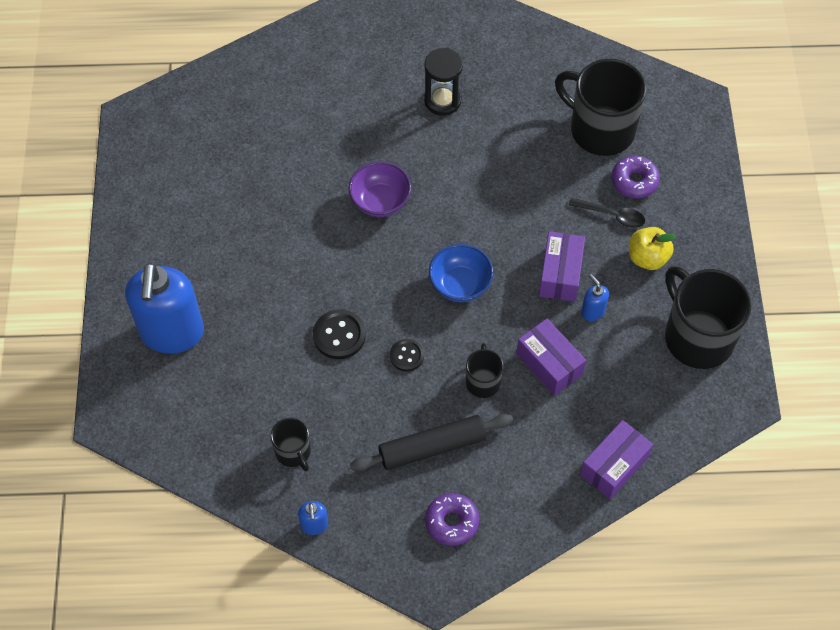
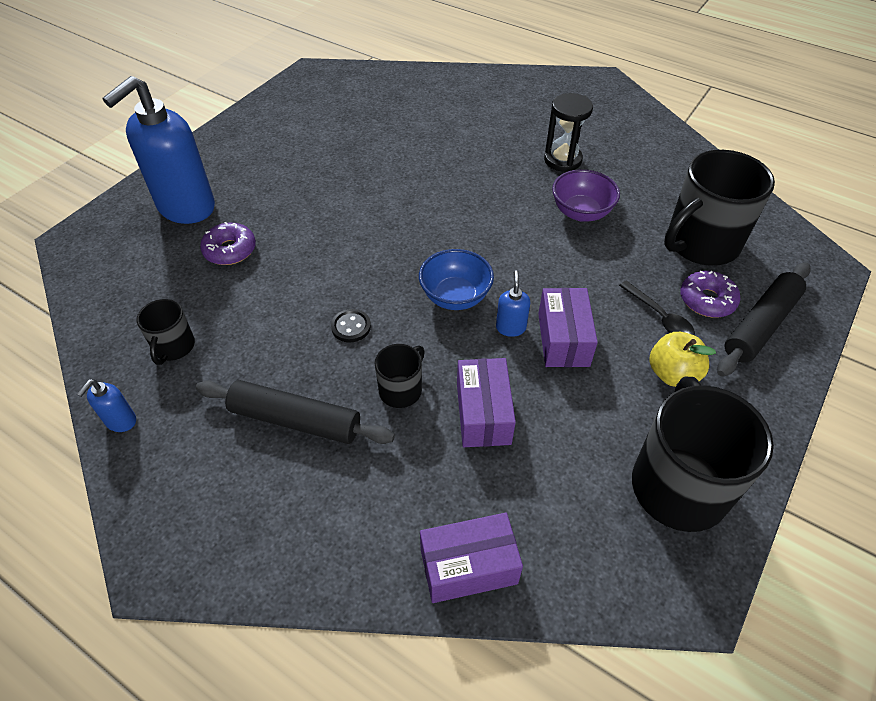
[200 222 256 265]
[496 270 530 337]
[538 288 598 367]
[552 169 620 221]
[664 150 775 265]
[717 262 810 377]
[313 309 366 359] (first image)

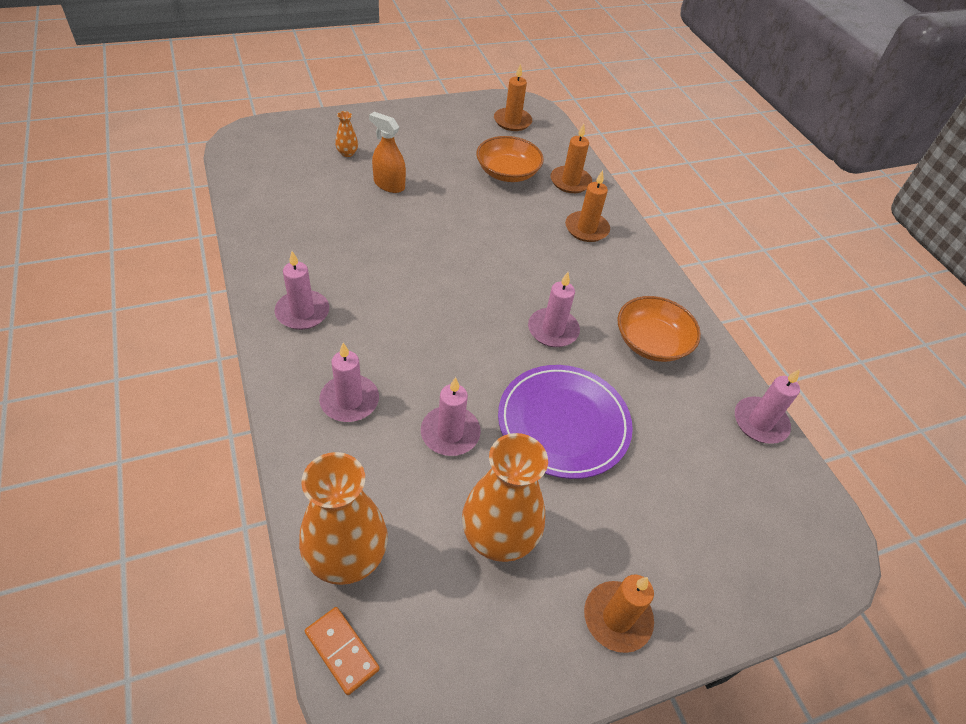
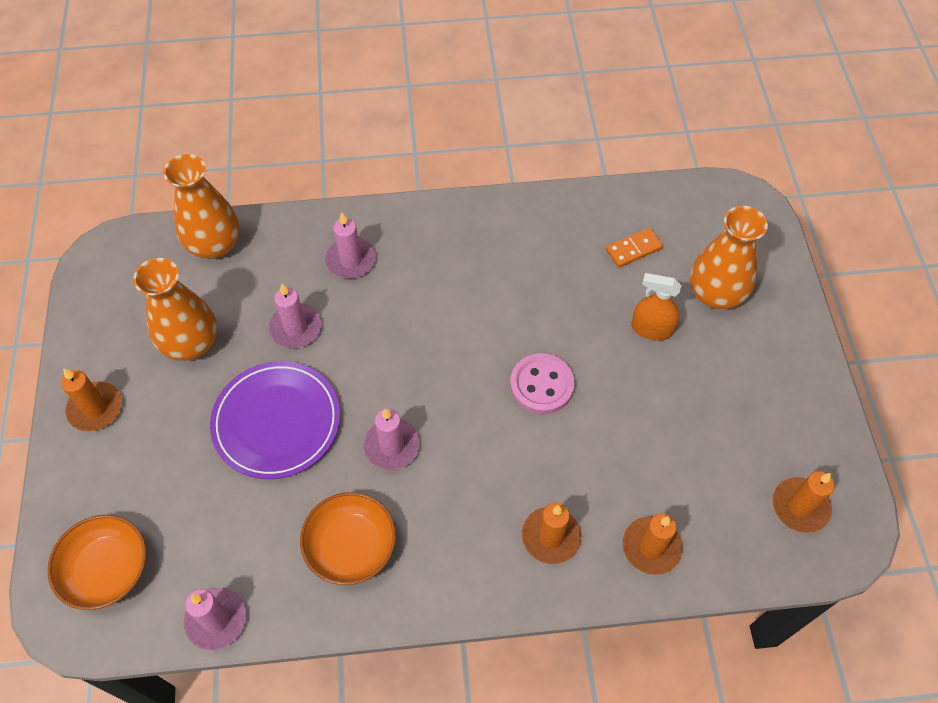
[47 515 146 610]
[510 353 575 414]
[606 228 663 267]
[631 273 681 341]
[690 206 768 309]
[274 251 329 330] (first image)

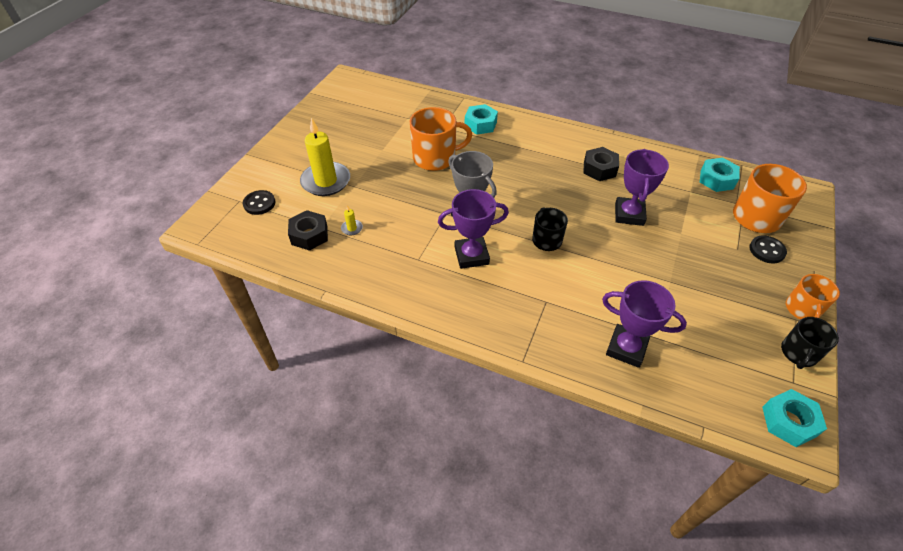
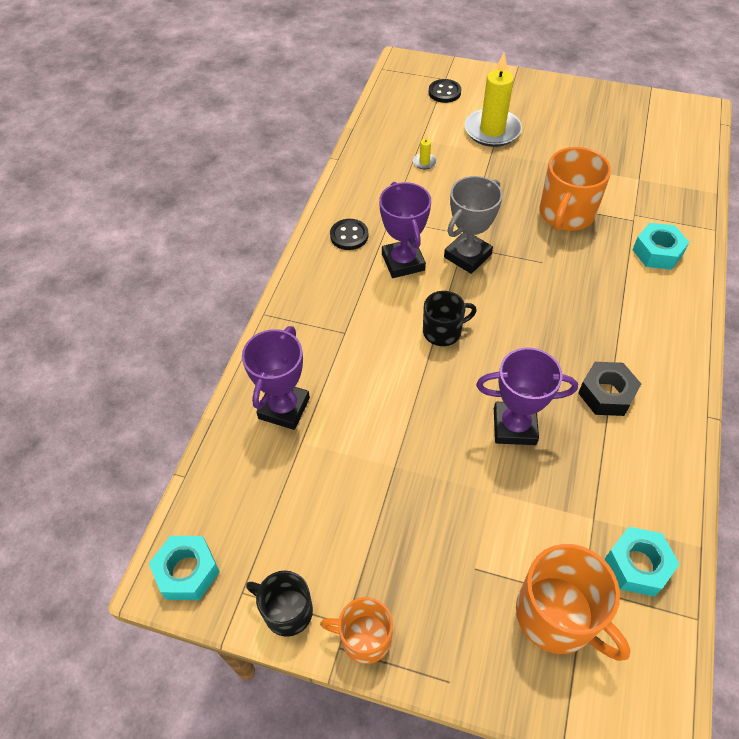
[330 219 368 250]
[540 147 611 231]
[288 210 328 251] (first image)

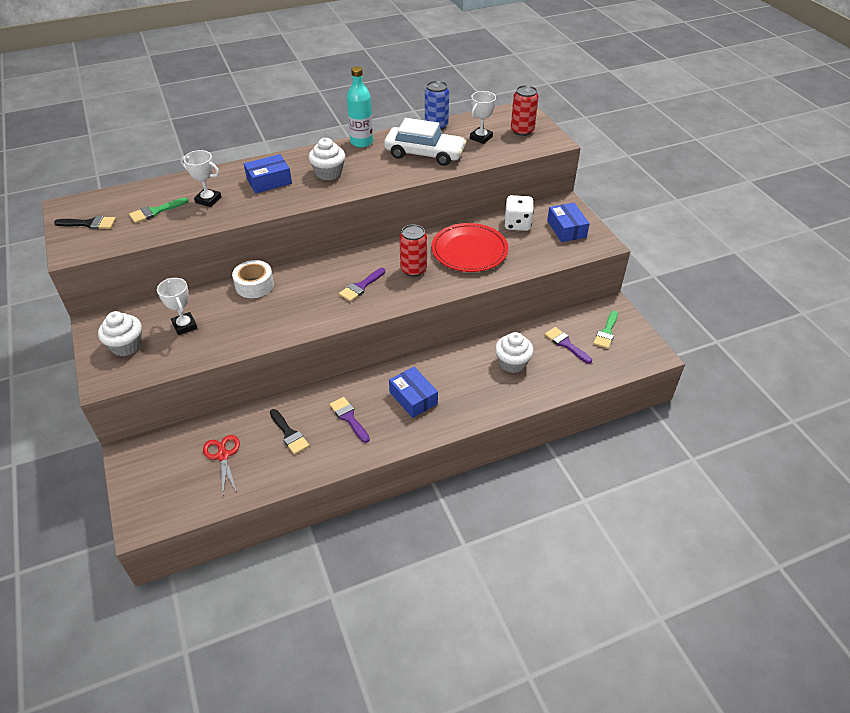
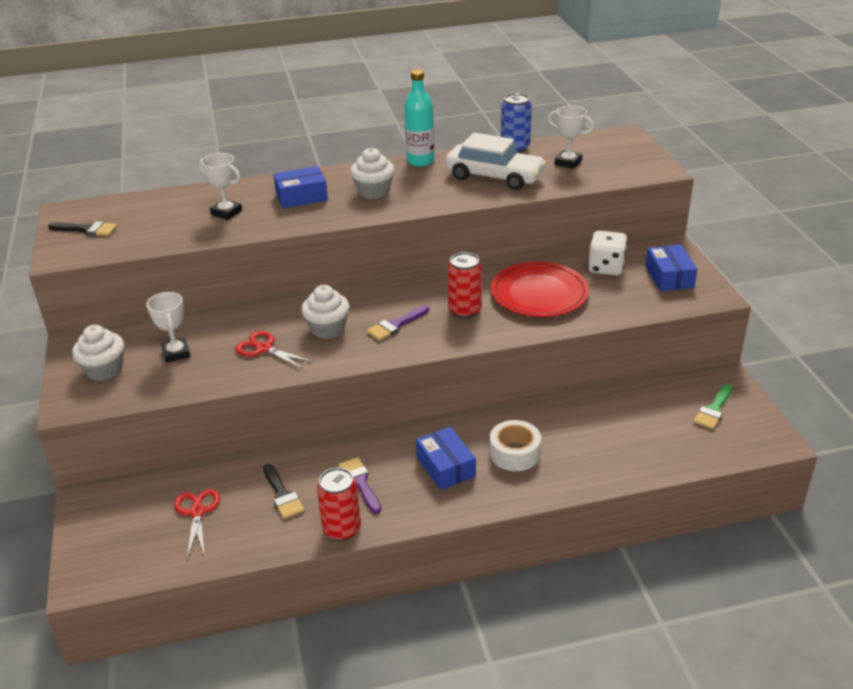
[235 331 313 369]
[301 285 349 339]
[317 468 361 541]
[490 420 541 471]
[548 105 594 169]
[129 197 188 223] (first image)
[545 327 592 364] (first image)

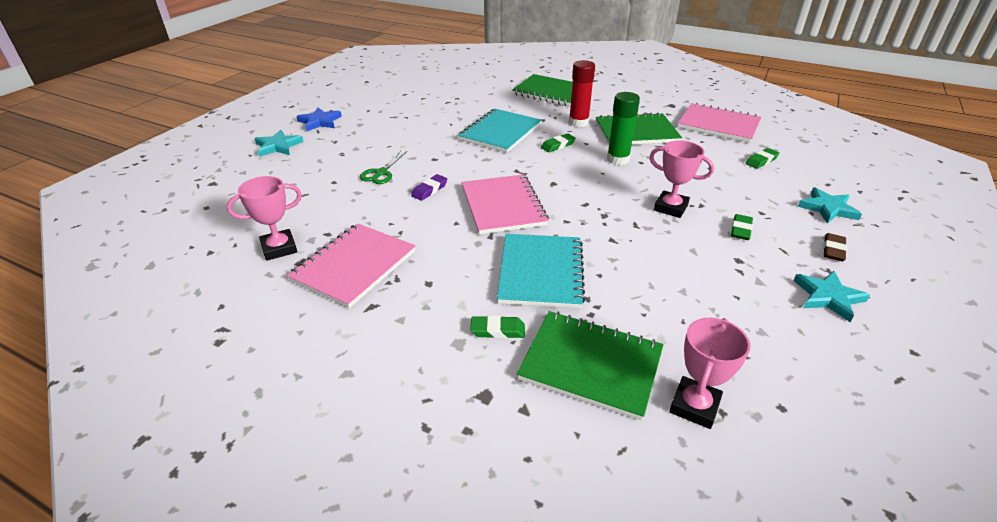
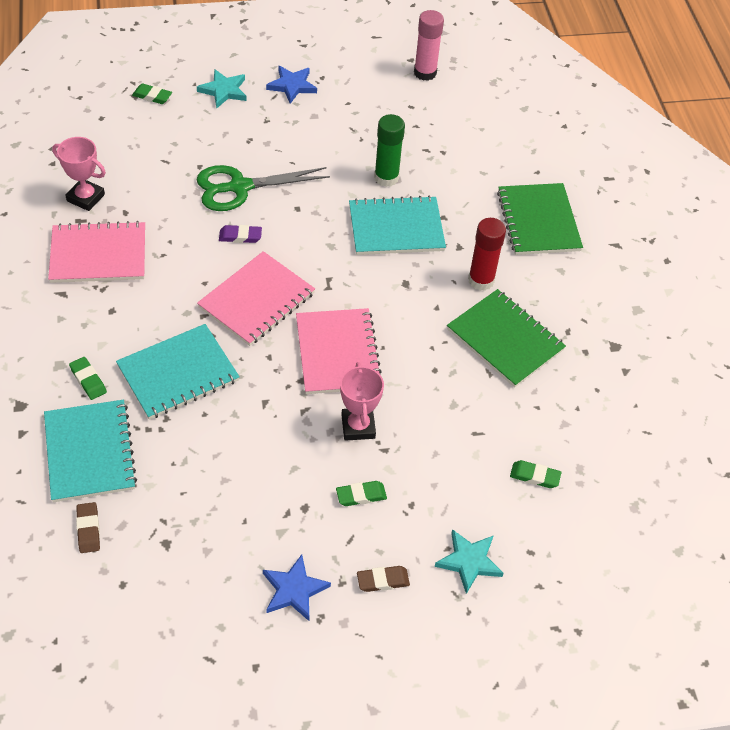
[44 400 137 502]
[76 502 100 553]
[132 83 172 104]
[197 165 330 211]
[263 554 331 621]
[296 308 382 394]
[374 114 405 187]
[414 10 444 81]

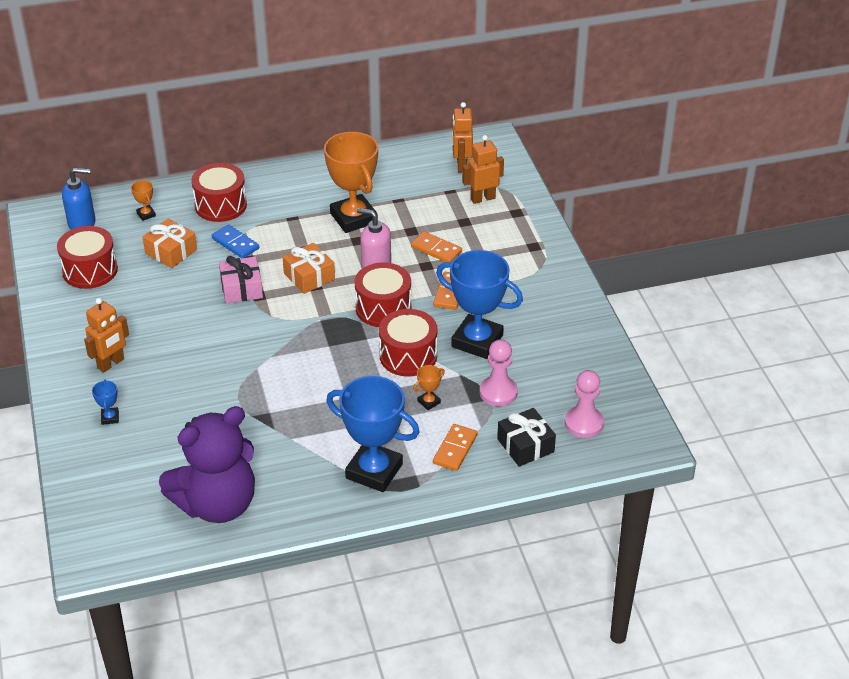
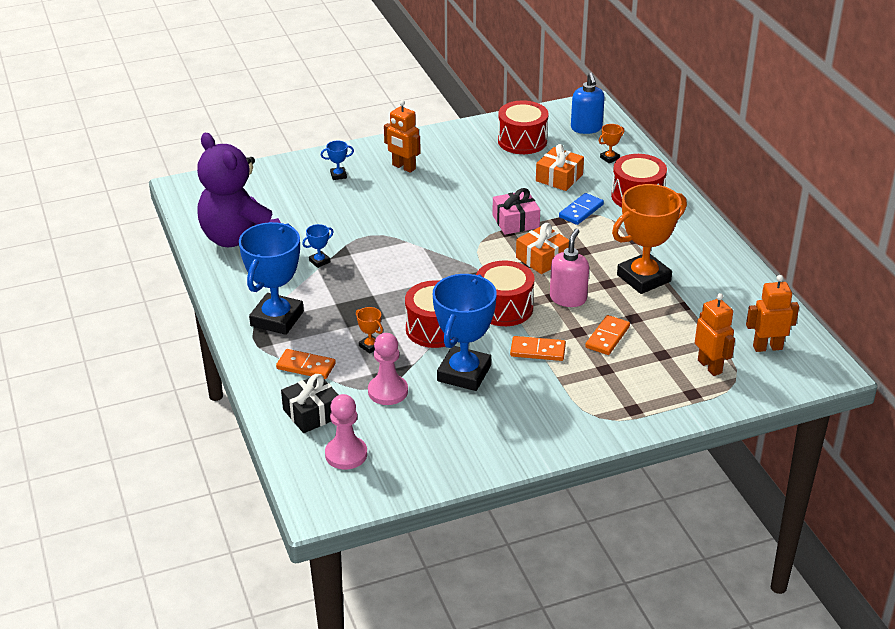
[302 224 333 268]

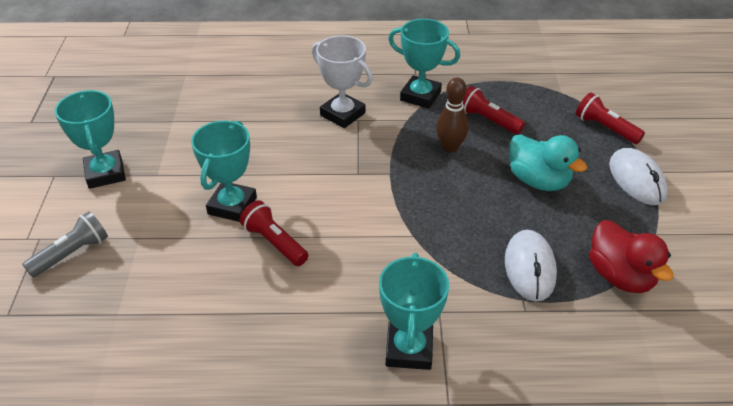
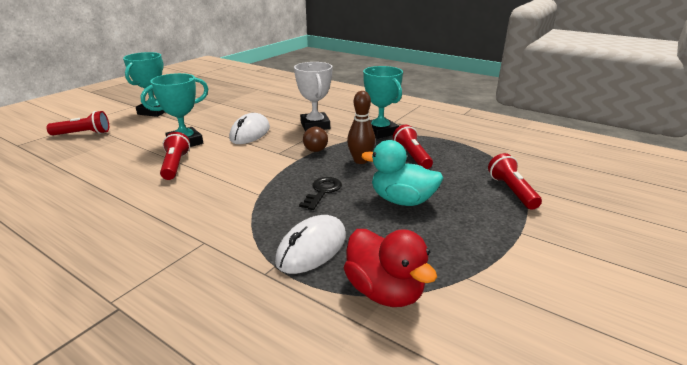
[46 111 109 136]
[229 113 270 144]
[299 177 342 210]
[303 127 328 152]
[344 229 437 307]
[361 140 443 206]
[379 253 449 370] (first image)

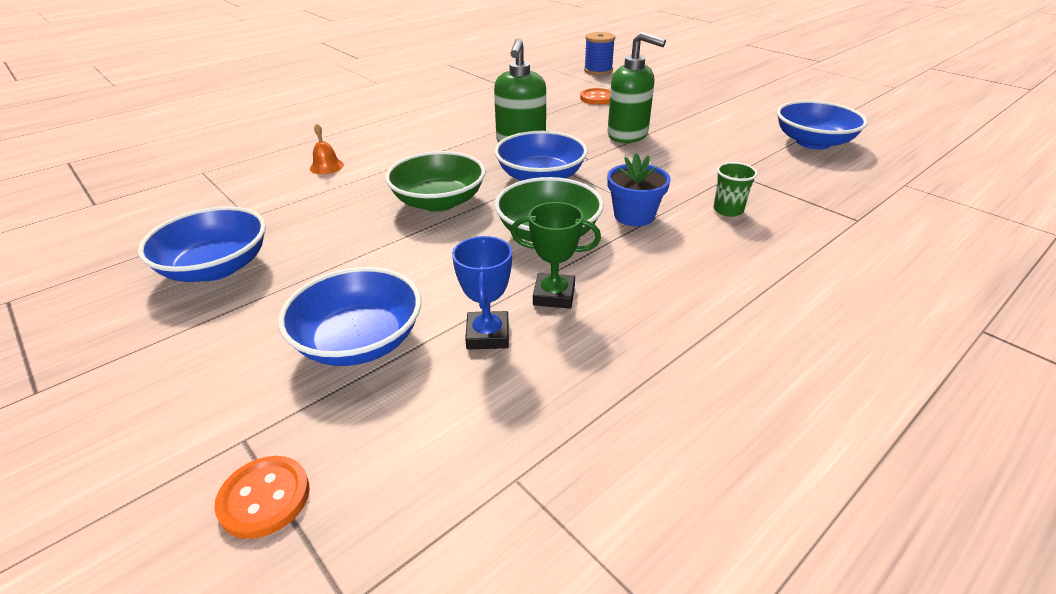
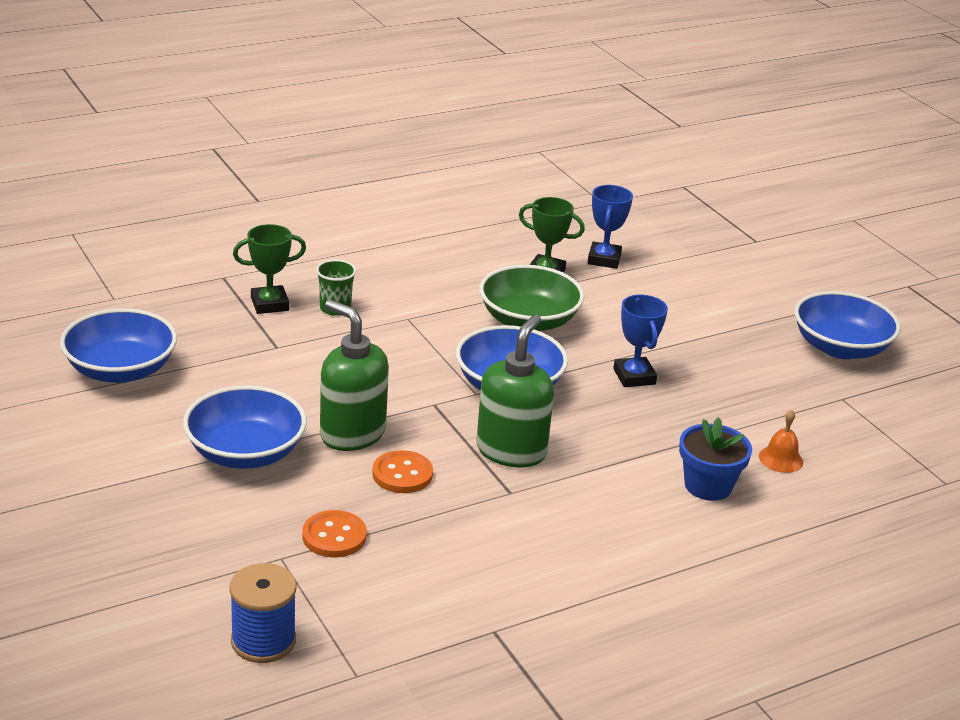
[183 386 307 469]
[233 224 306 314]
[372 450 433 493]
[613 295 668 387]
[679 417 752 501]

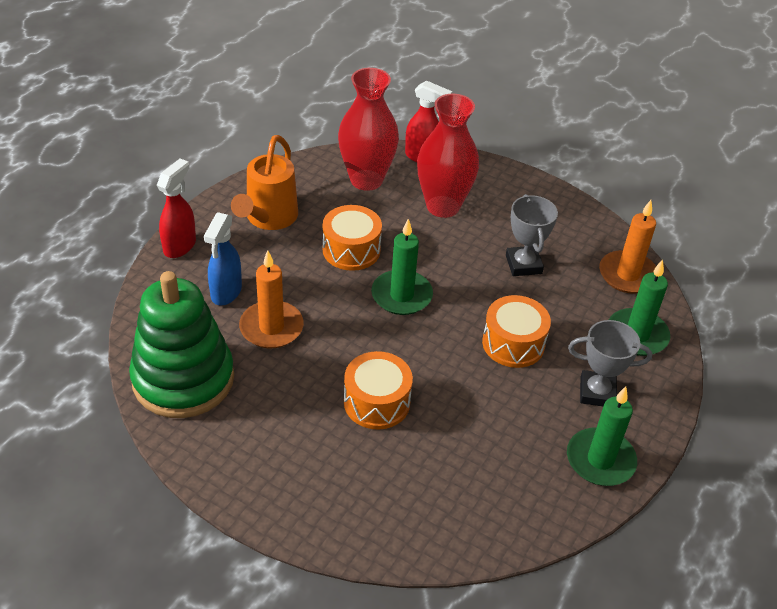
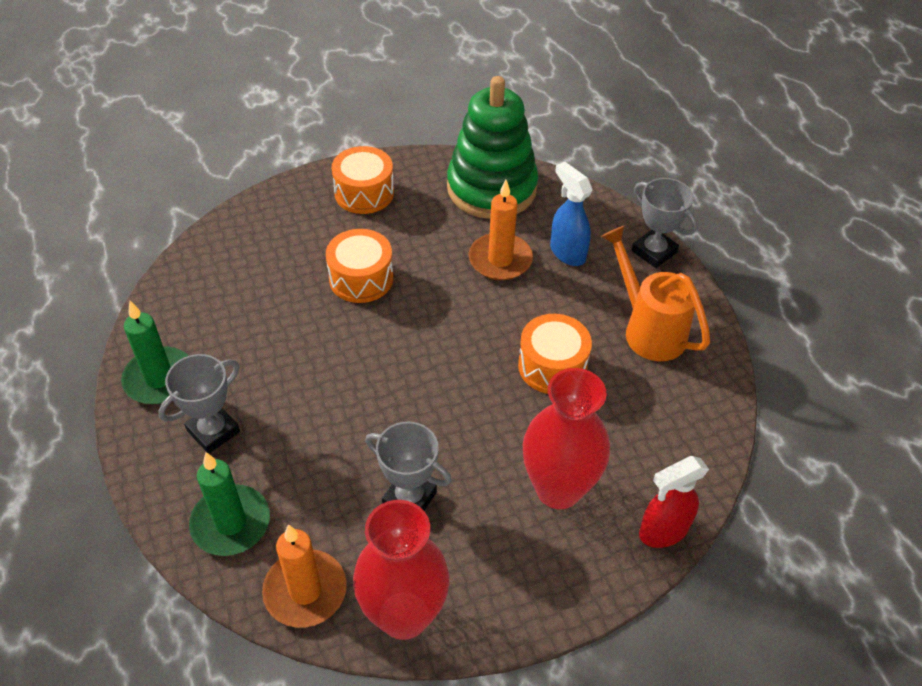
[332 146 394 214]
[353 500 450 640]
[631 178 697 268]
[371 219 433 315] (first image)

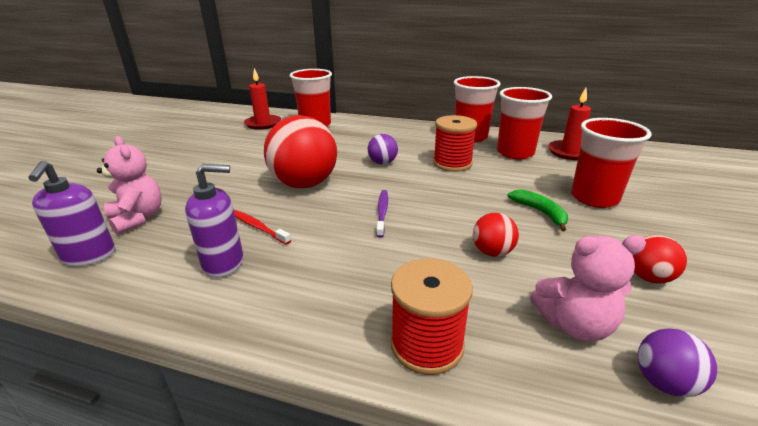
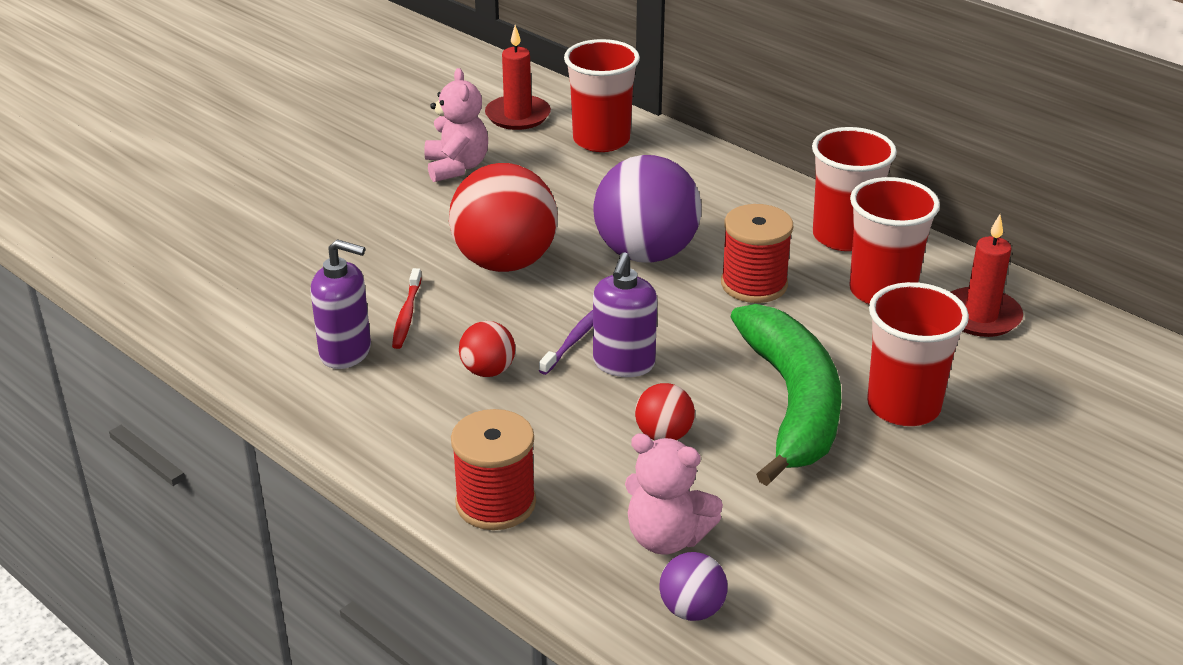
[392 268 422 349]
[424 68 488 182]
[459 321 515 377]
[593 155 701 263]
[593 252 657 377]
[730 304 841 486]

